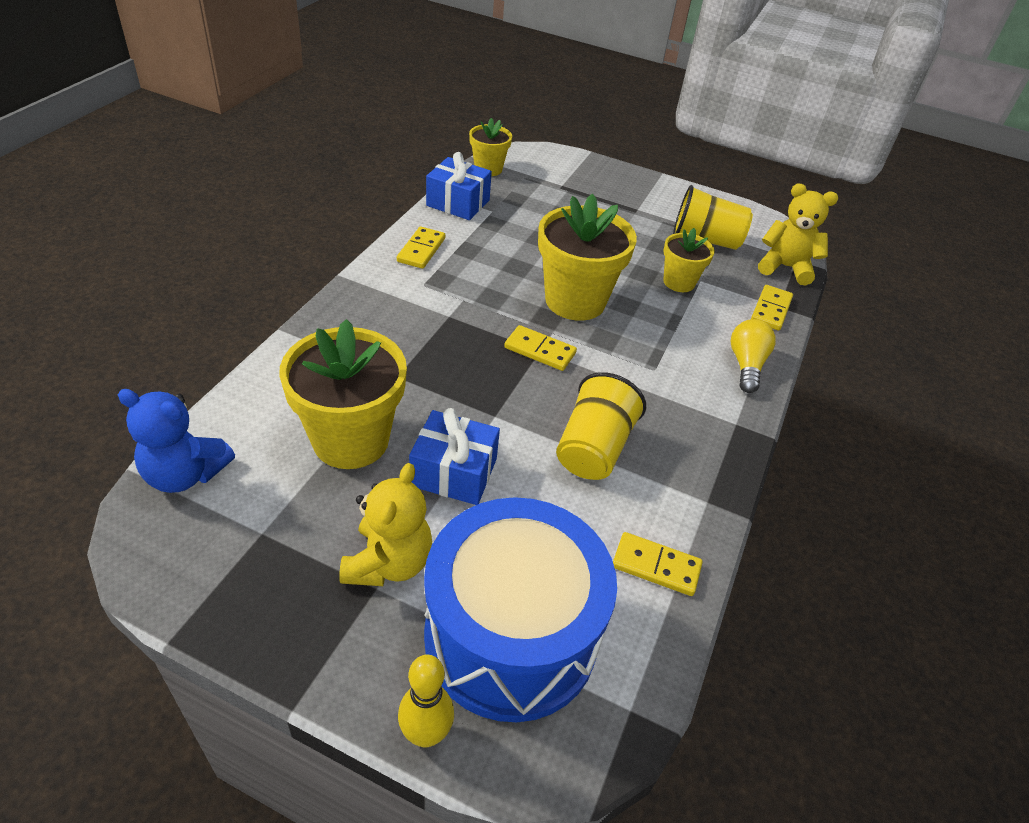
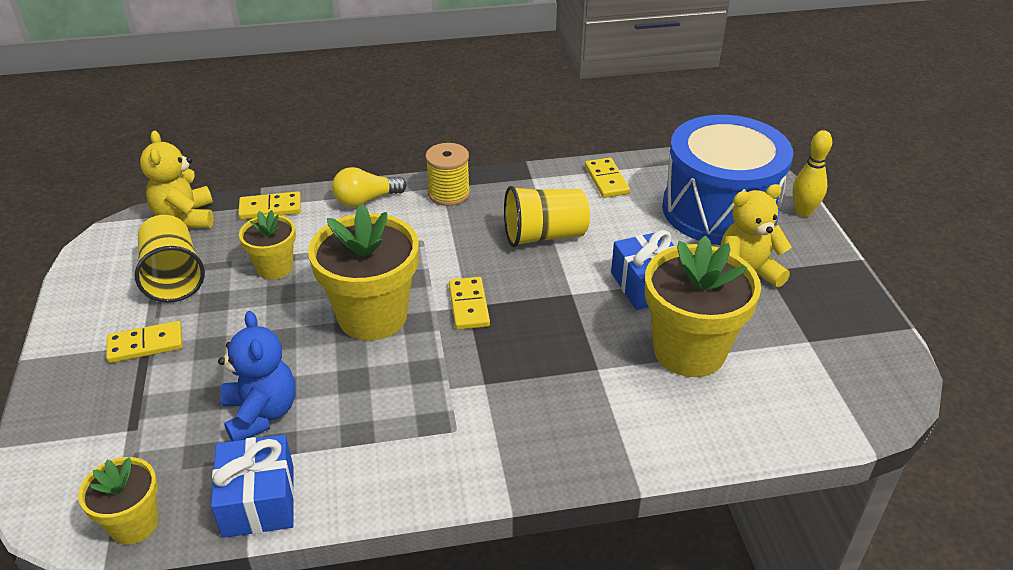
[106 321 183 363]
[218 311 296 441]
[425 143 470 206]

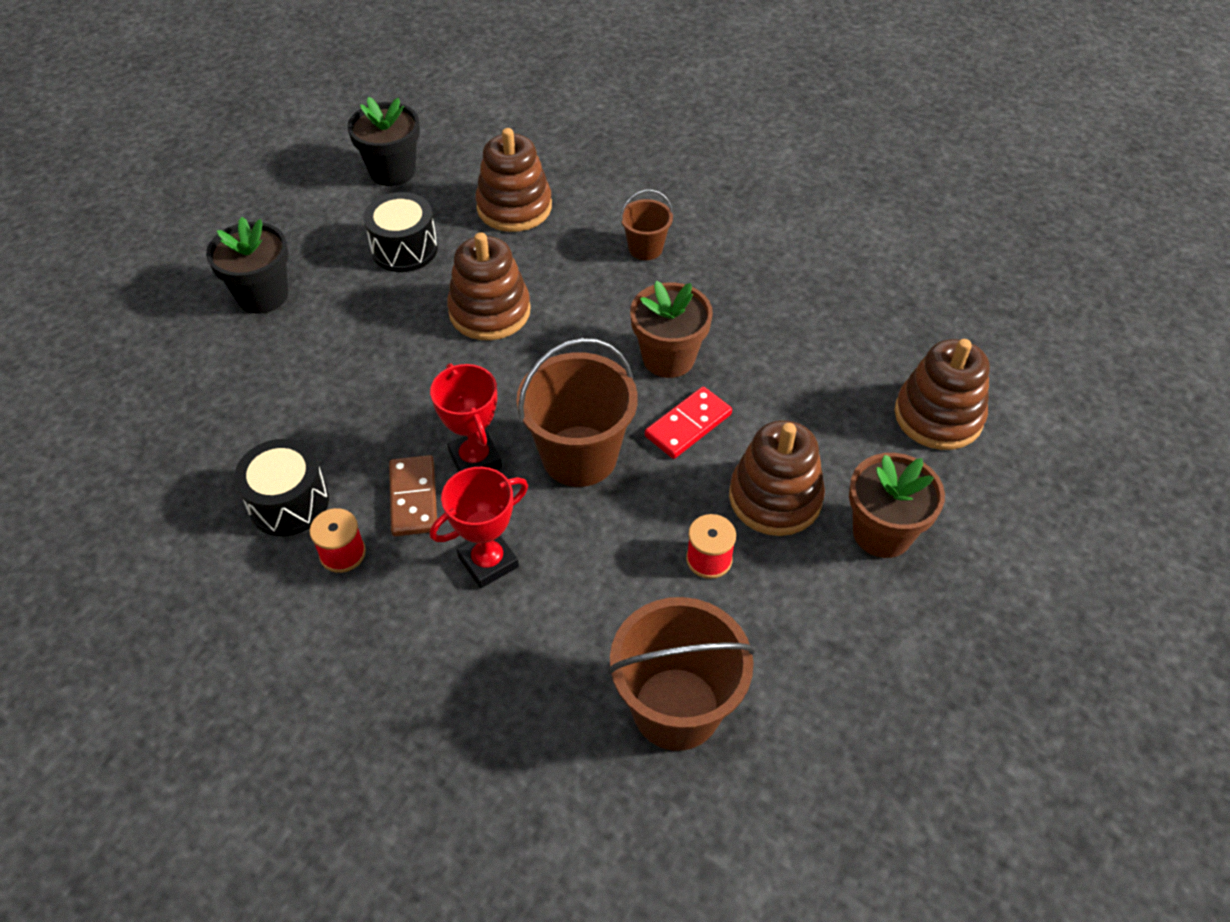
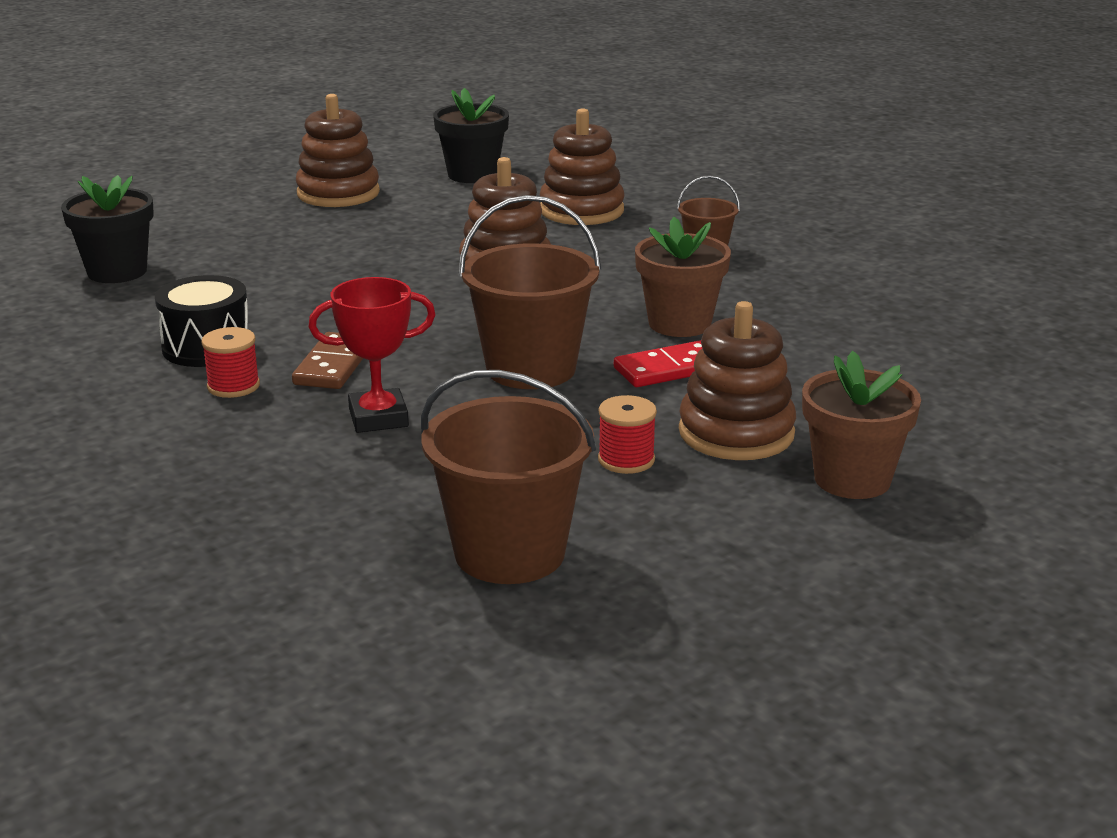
[61 175 154 283]
[296 94 380 207]
[363 192 438 272] (first image)
[430 363 502 472] (first image)

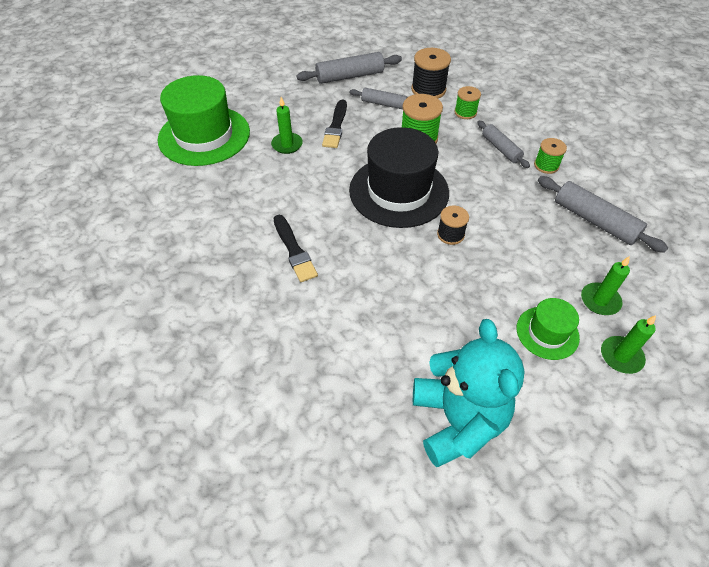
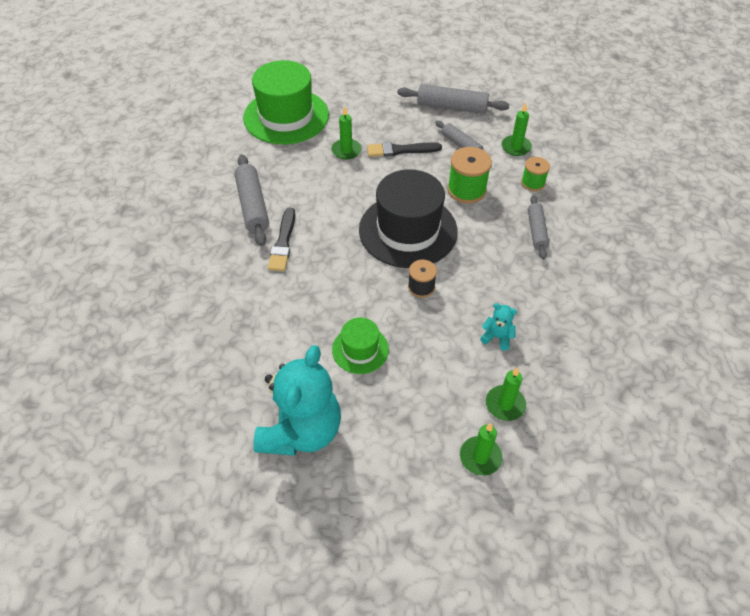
[234 154 269 246]
[332 317 389 374]
[367 142 442 157]
[480 303 517 351]
[501 103 532 156]
[534 138 567 174] (first image)

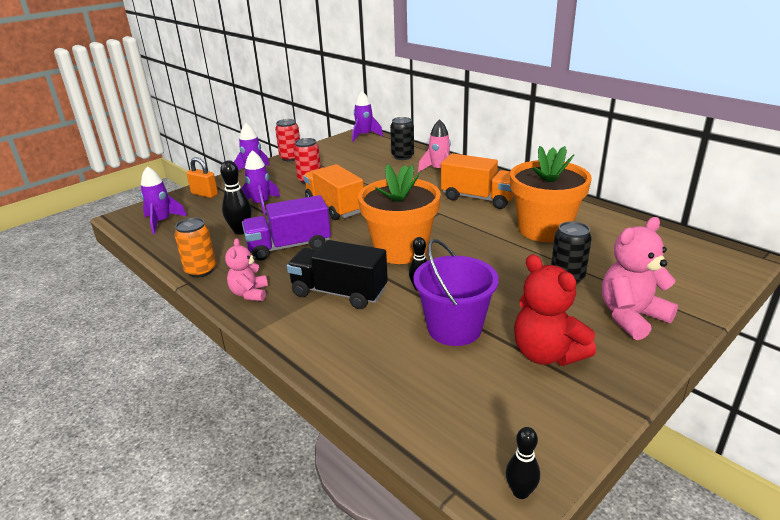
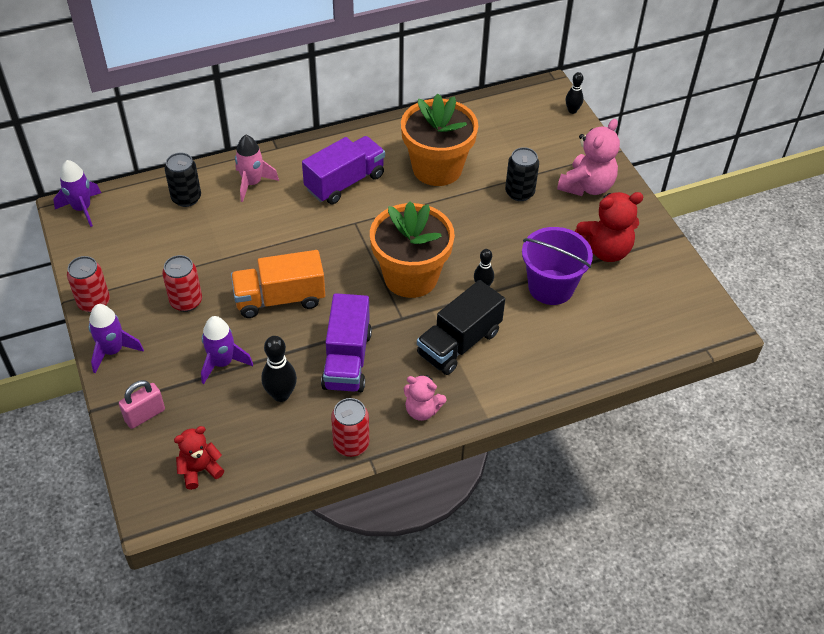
[119 380 165 429]
[174 426 224 490]
[302 136 385 204]
[331 398 369 457]
[557 119 620 196]
[565 72 584 114]

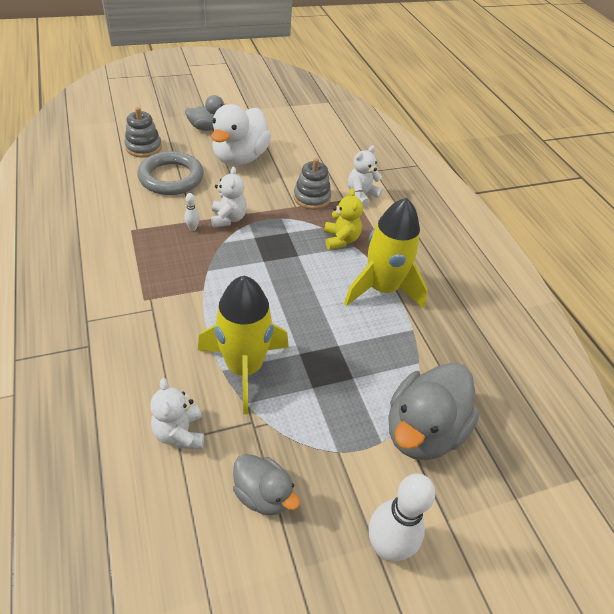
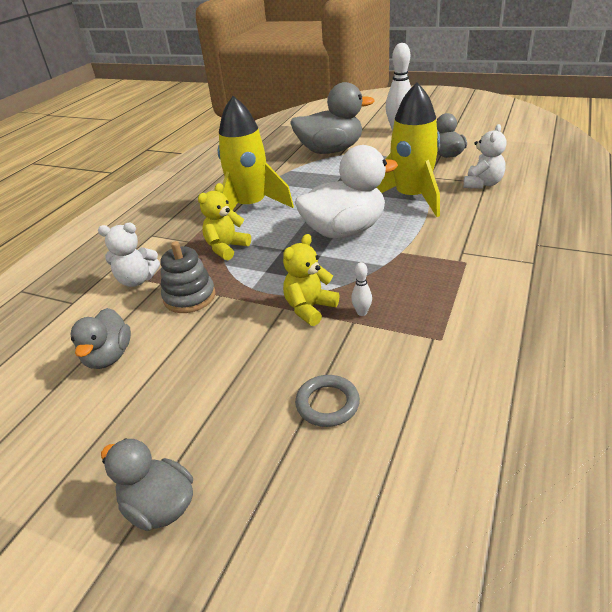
[70 308 131 369]
[283 234 340 326]
[295 145 398 239]
[295 375 360 427]
[125 107 162 158] (first image)

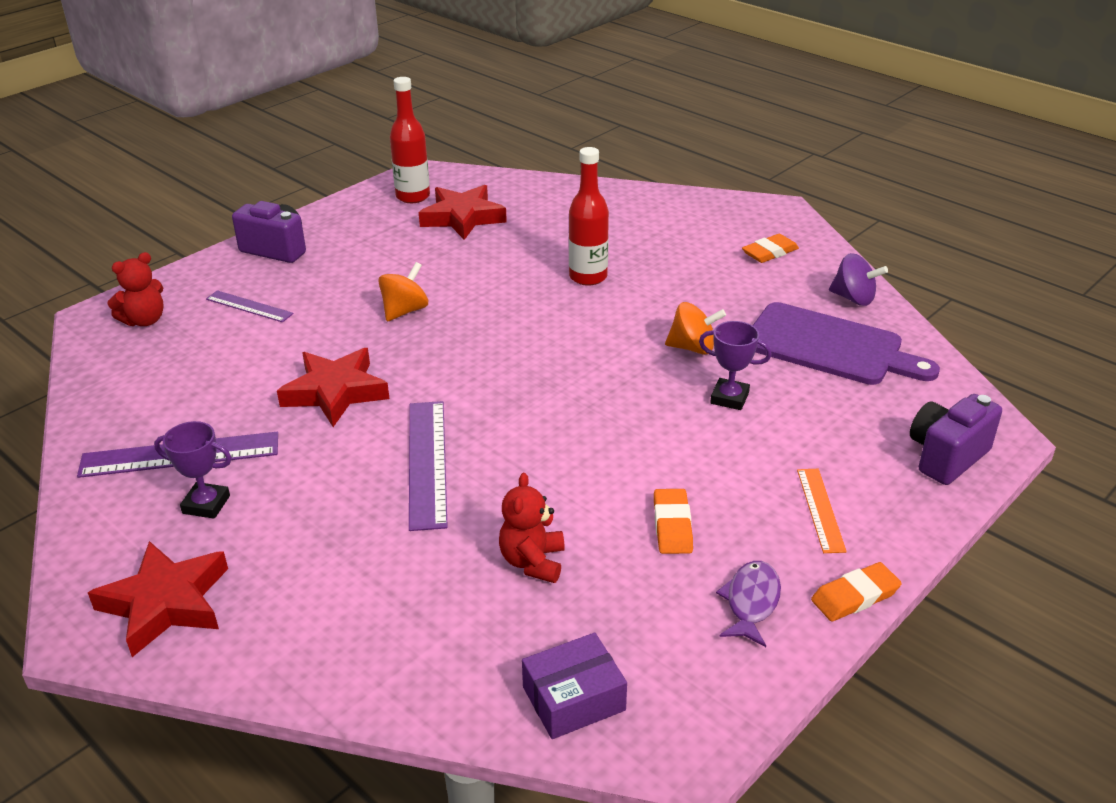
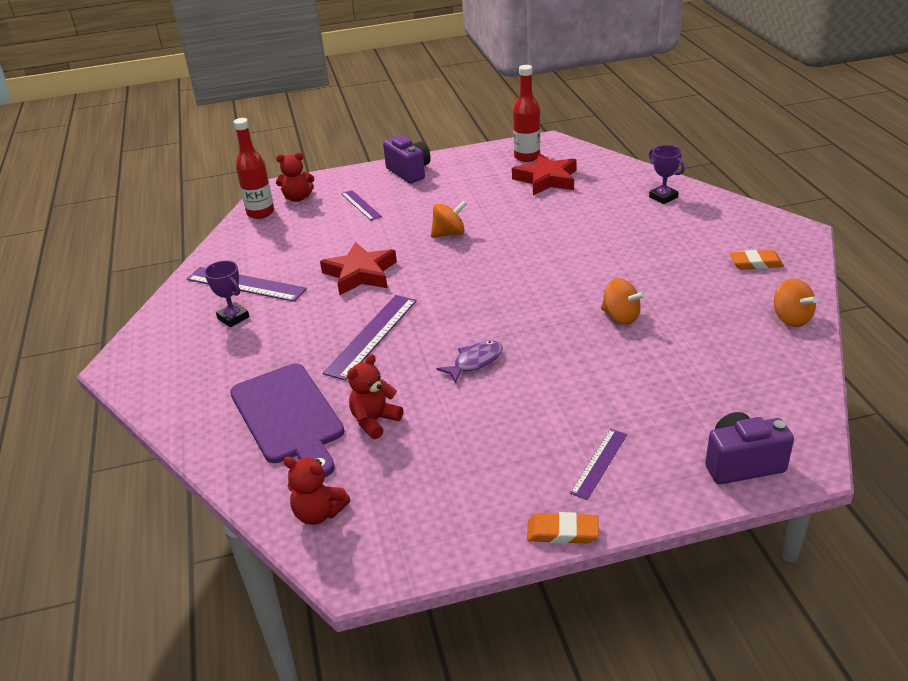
[230 363 344 478]
[234 118 274 219]
[283 457 350 525]
[436 341 503 383]
[570 429 627 500]
[649 145 685 204]
[774 278 818 327]
[88 541 228 657] (first image)
[654 489 693 554] (first image)

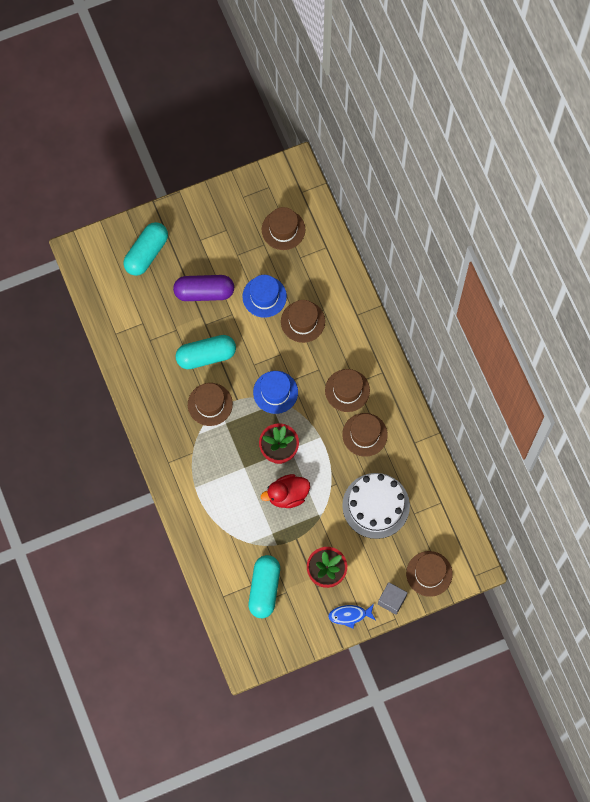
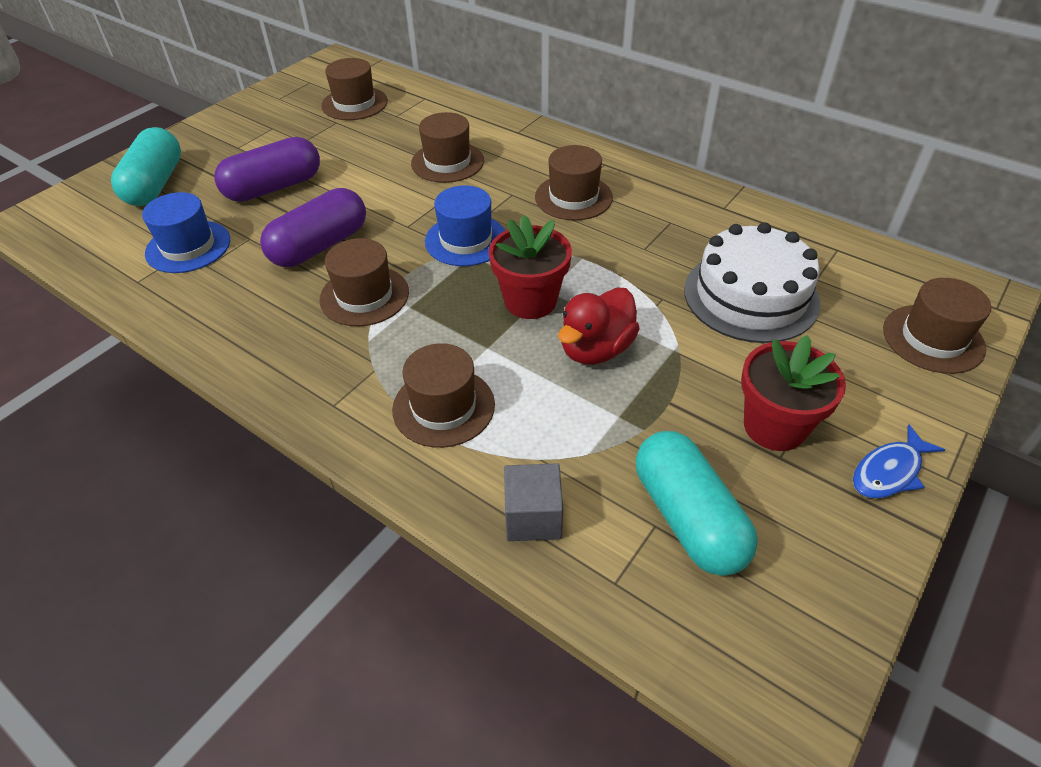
[142 192 230 273]
[260 188 366 267]
[392 343 495 448]
[504 463 563 541]

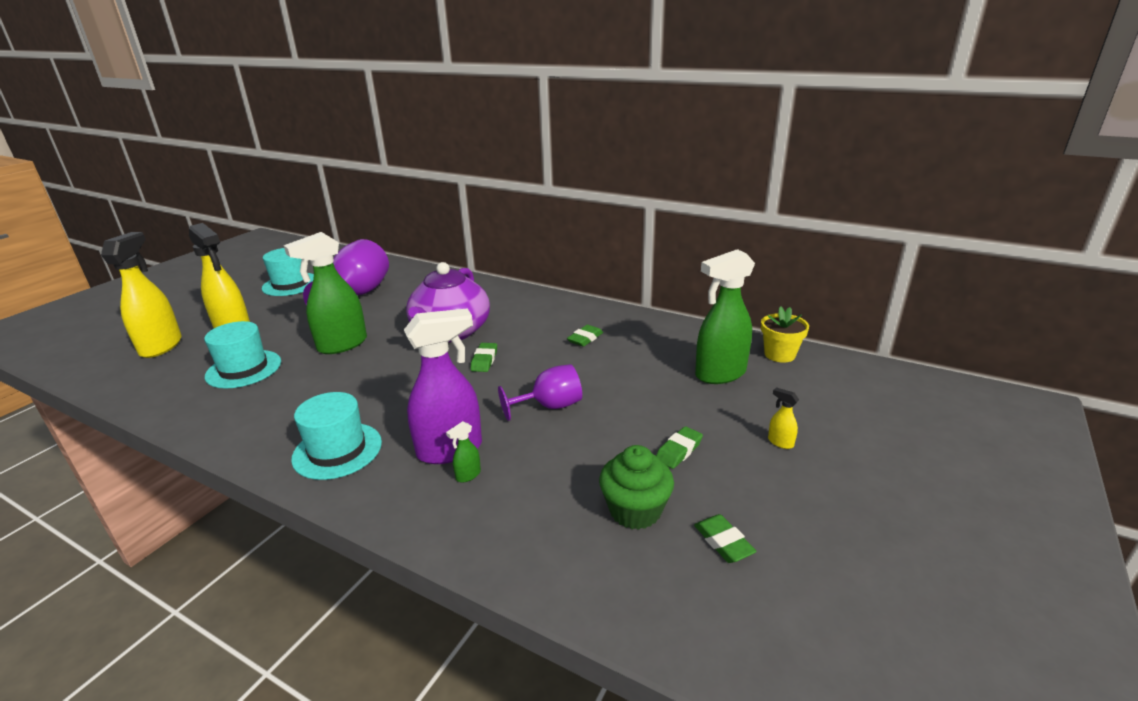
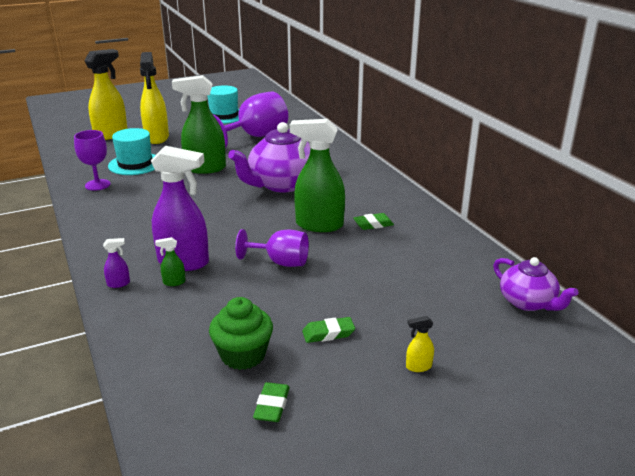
[74 130 111 191]
[103 238 130 288]
[290 119 345 232]
[406 316 434 372]
[493 257 579 311]
[291 392 382 480] (first image)
[470 343 497 372] (first image)

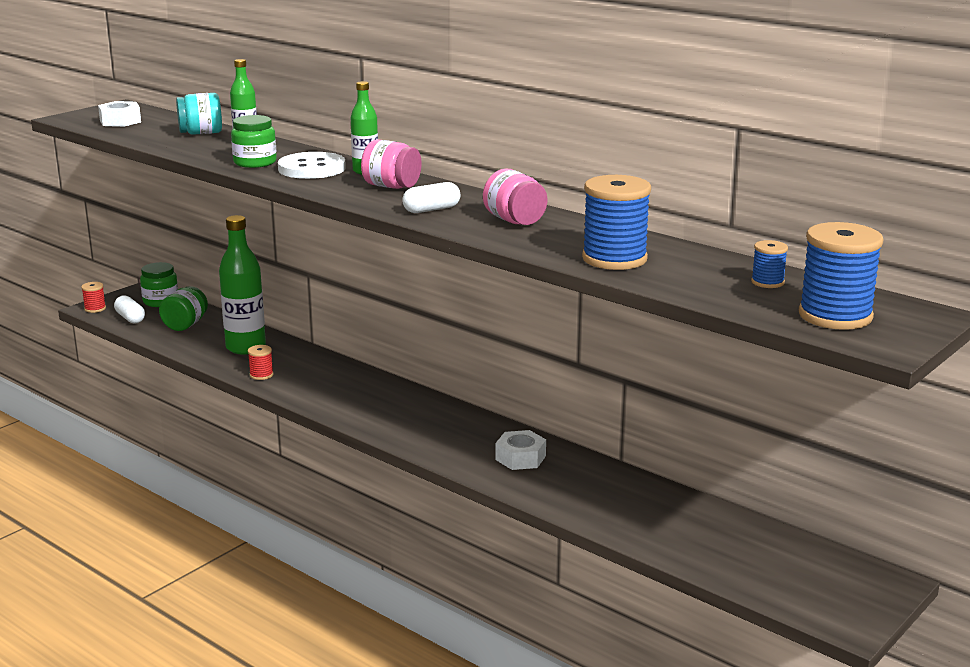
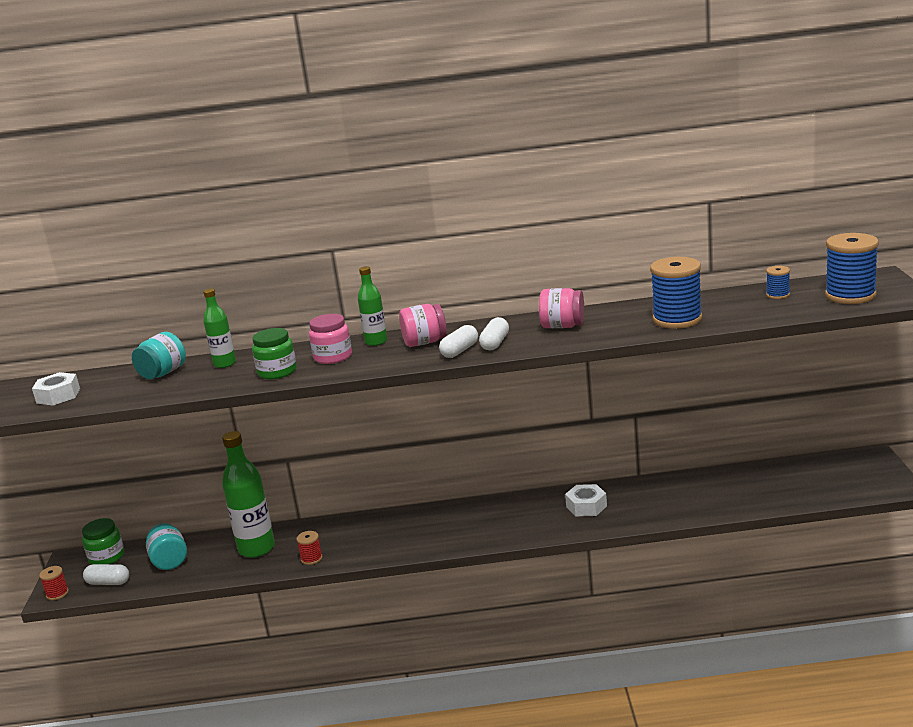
[146 523 187 570]
[309 314 352 364]
[439 325 478 358]

